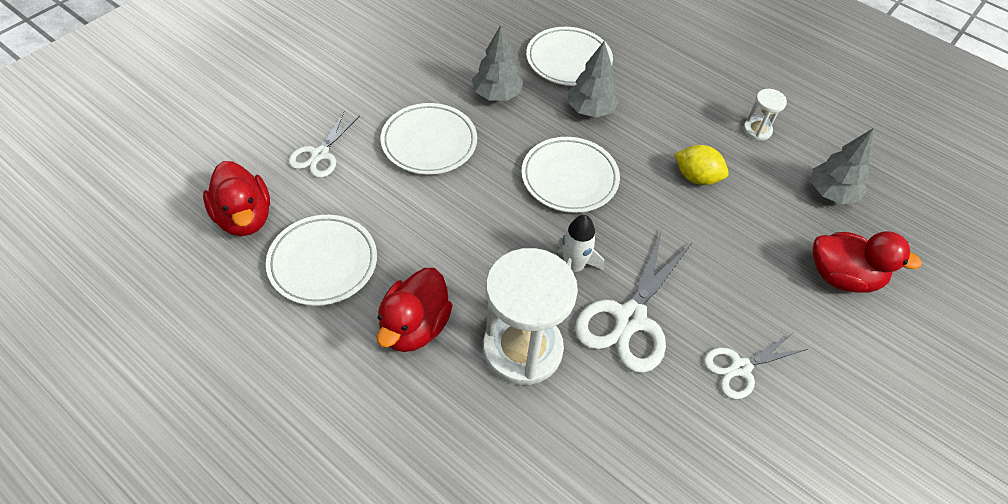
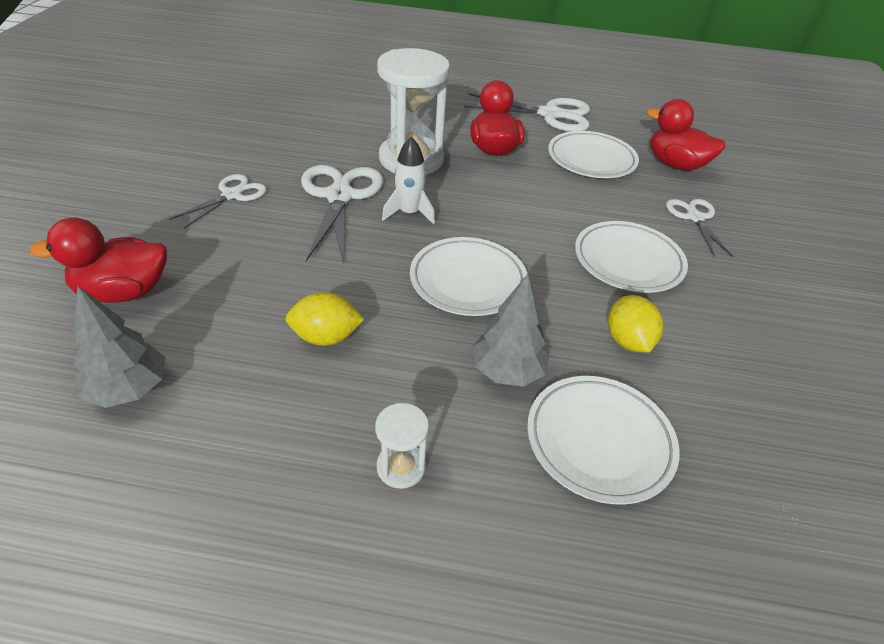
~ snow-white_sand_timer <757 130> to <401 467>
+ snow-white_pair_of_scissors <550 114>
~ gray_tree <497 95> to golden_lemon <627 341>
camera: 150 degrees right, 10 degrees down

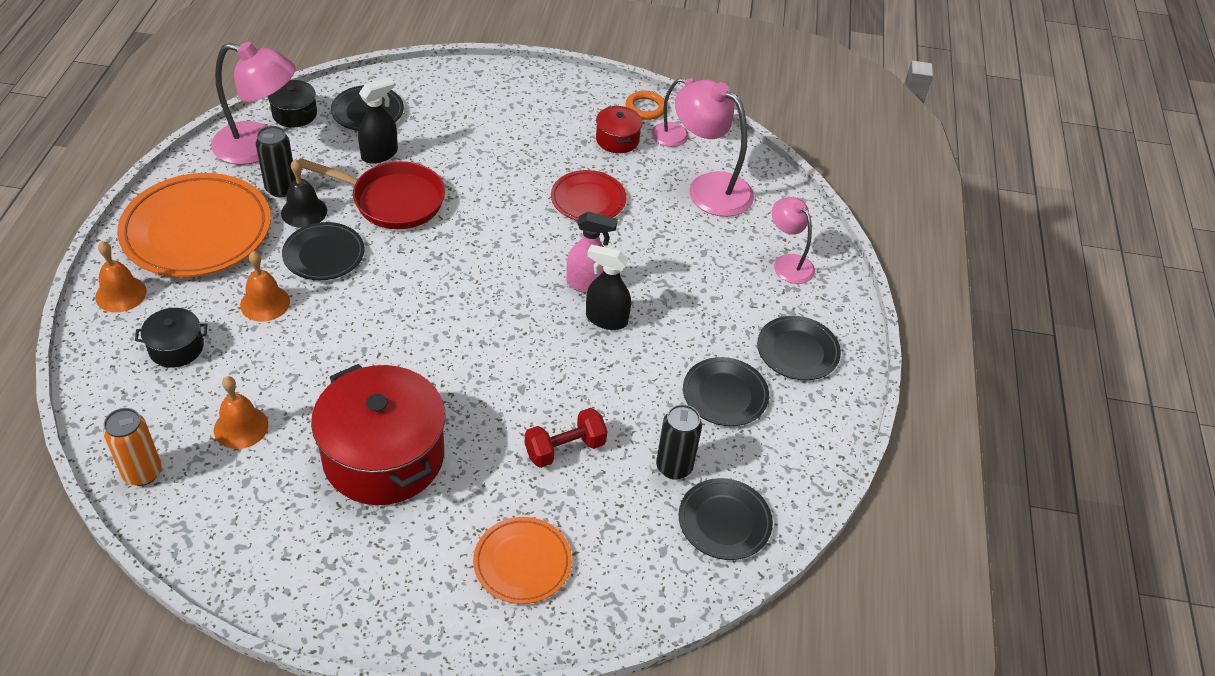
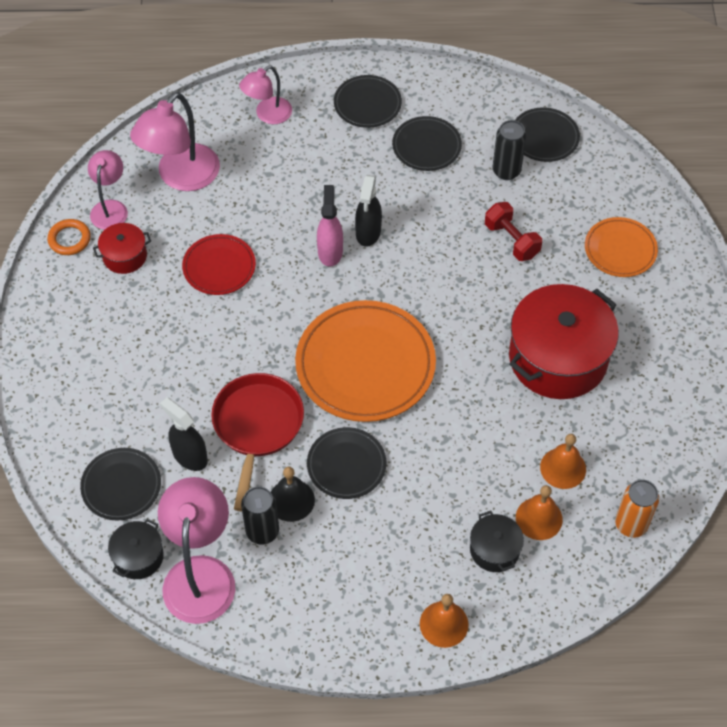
~ orange-coloured_dinner_plate <197 231> to <365 365>
~ orange-coloured_hand_bell <265 303> to <539 518>
camera: 95 degrees left, 10 degrees up

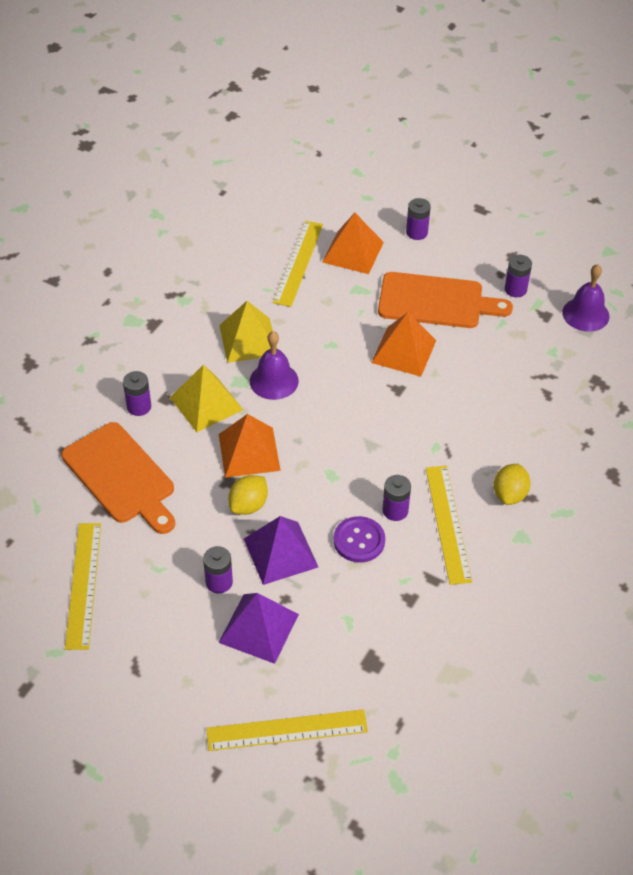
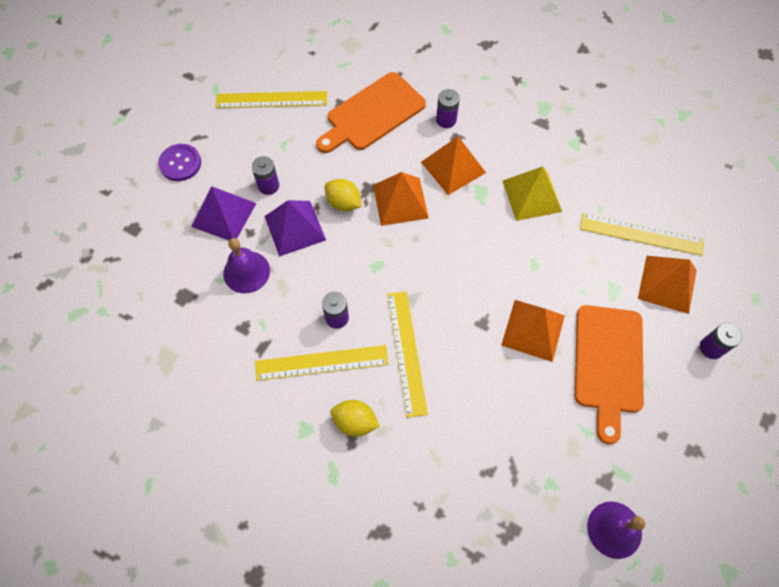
~ violet_button <359 540> to <180 163>
~ violet_hand_bell <274 381> to <246 272>
~ golden_measuring_stick <287 730> to <406 352>
~ golden_pyramid_shape <206 403> to orange-coloured_pyramid_shape <453 167>
- violet_battery <515 289>
camera: 90 degrees right, 15 degrees up

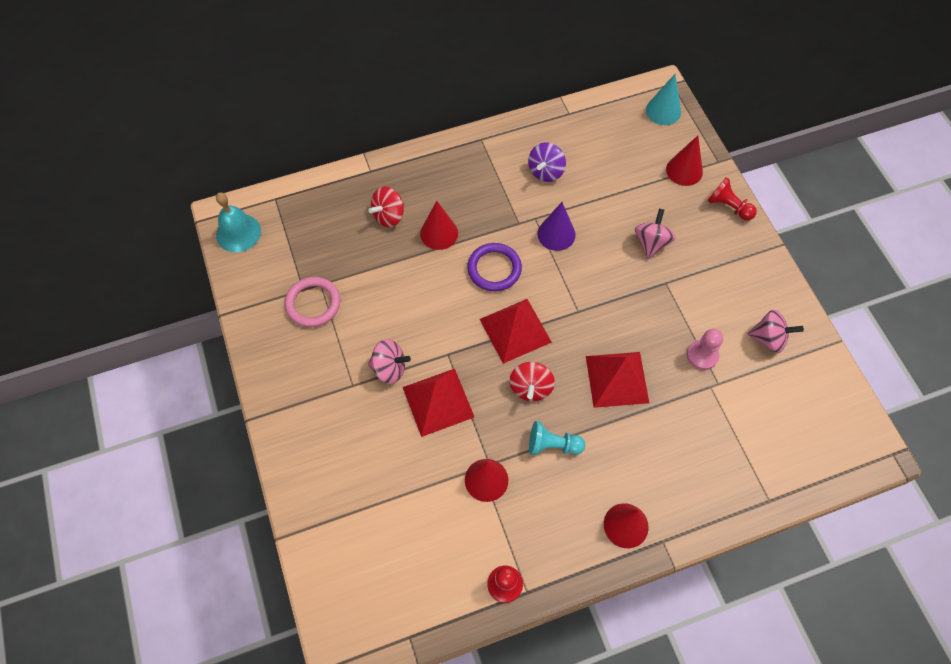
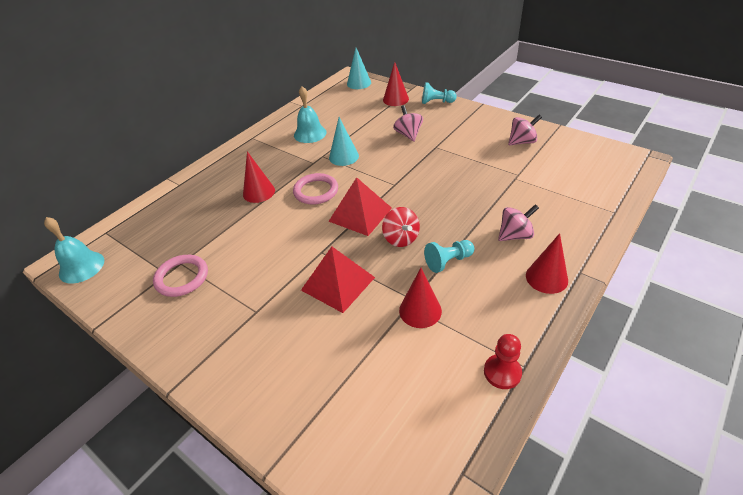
~ violet_ring <494 269> to rose-pink_ring <316 191>
~ violet_whirligig <546 172> to teal_hand_bell <310 133>
~ violet_cone_shape <556 234> to teal_cone_shape <343 157>
~ scarlet_pawn <728 206> to teal_pawn <436 102>
~ rose-pink_whirligig <389 368> to <515 235>
- scarlet_whirligig <389 216>
- scarlet_pyramid_shape <617 379>
- rose-pink_pawn <702 355>
camera: 30 degrees left, 20 degrees down

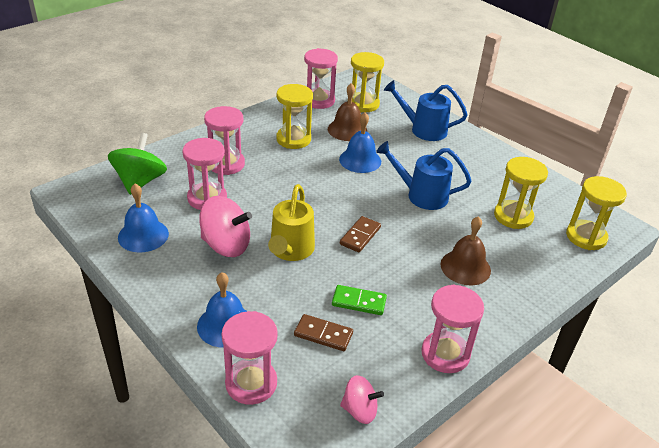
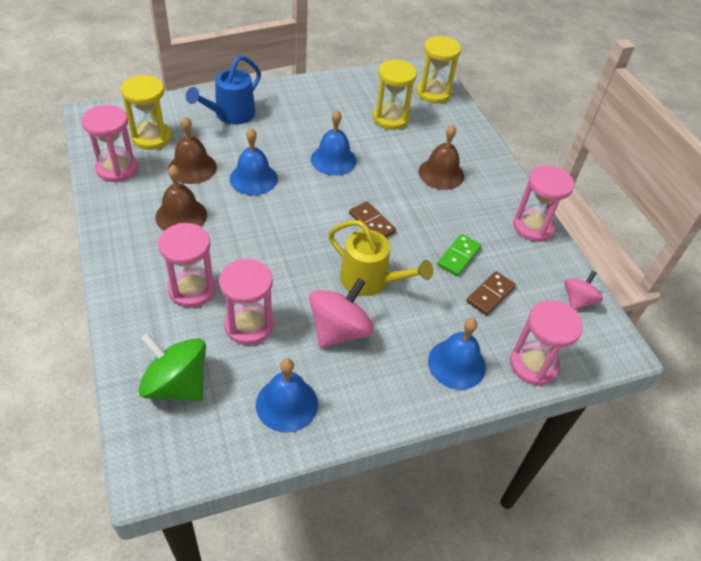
~ golden_sand_timer <293 139> to dark_brown_hand_bell <181 216>
~ cobalt_watering_pot <421 195> to cobalt_hand_bell <333 160>
camera: 70 degrees left, 10 degrees up

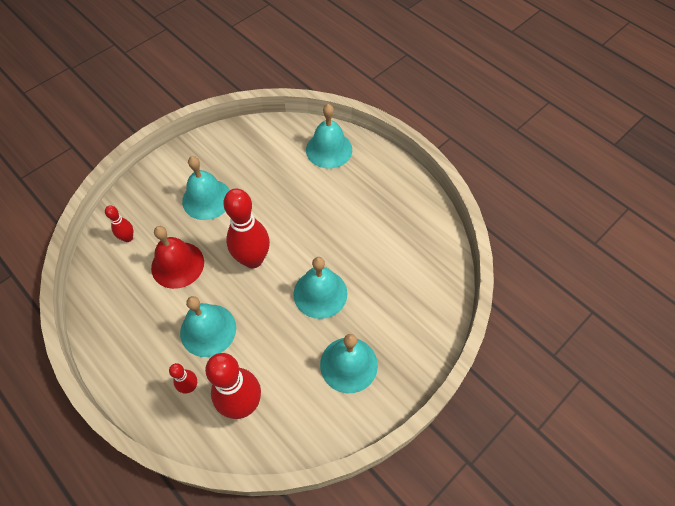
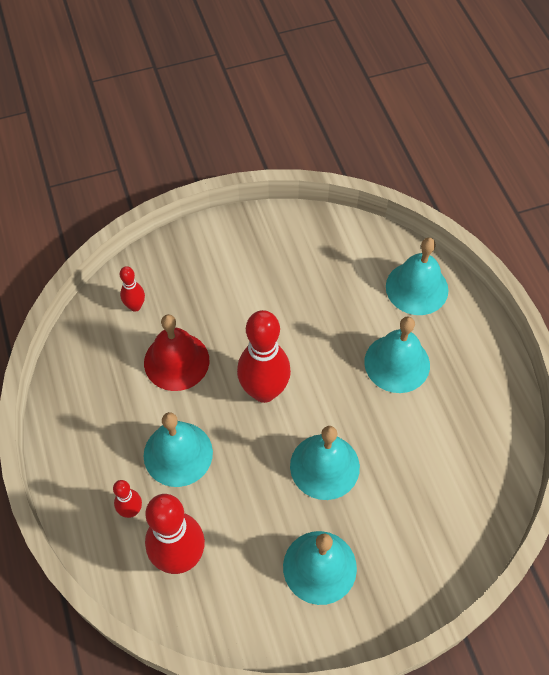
~ teal_hand_bell <207 199> to <397 363>
camera: 25 degrees right, 0 degrees up

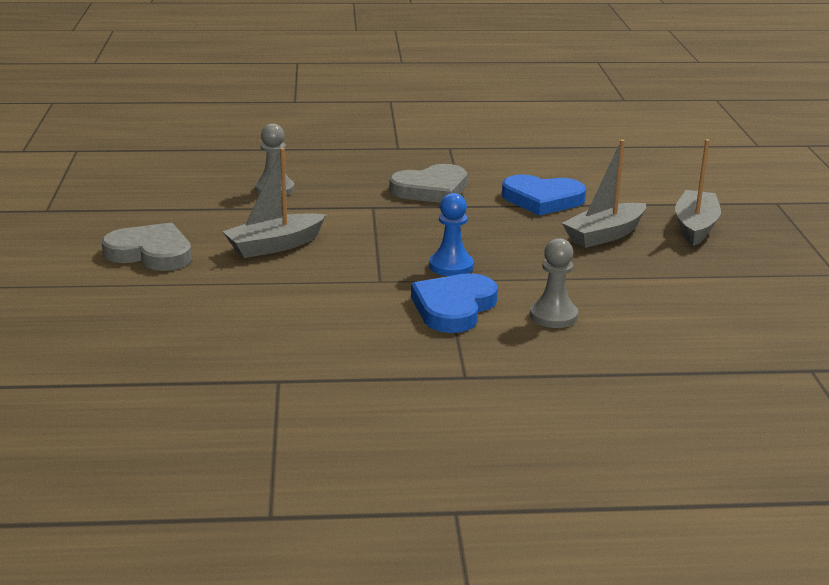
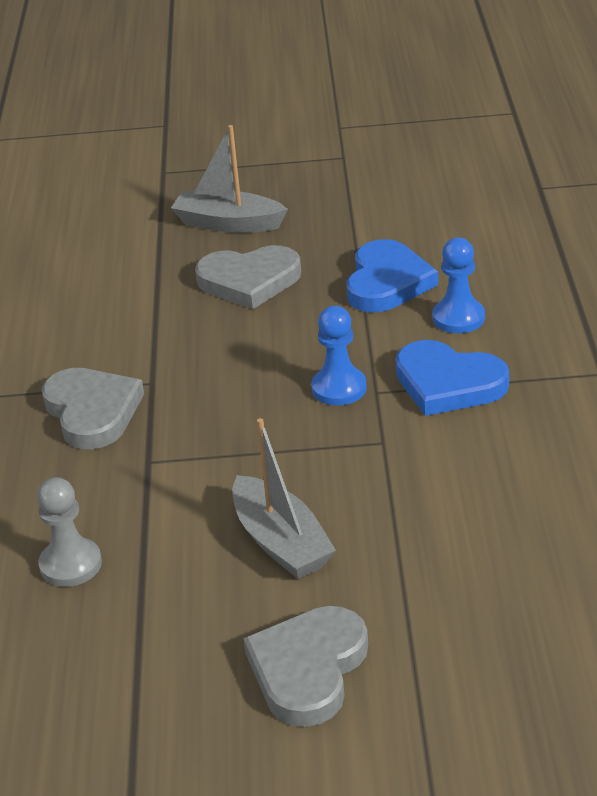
~ gray_boat <604 235> to gray_heart <249 281>
~ cobalt_heart <542 199> to <387 282>
~ gray_pawn <553 316> to cobalt_pawn <458 318>
camera: 85 degrees left, 10 degrees up

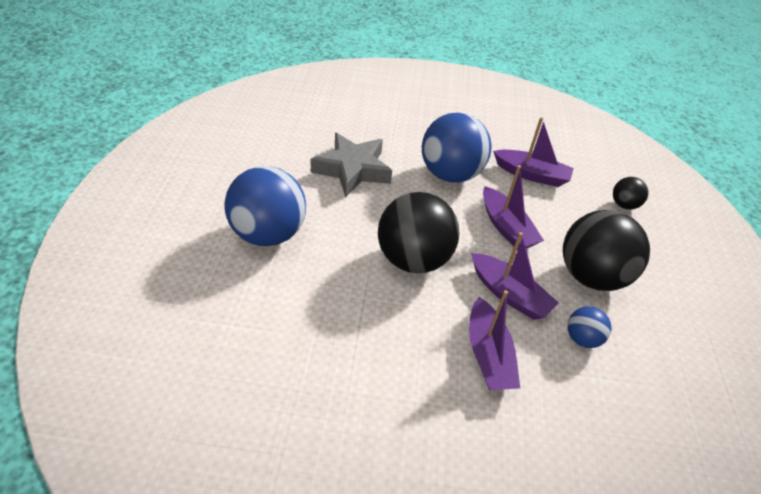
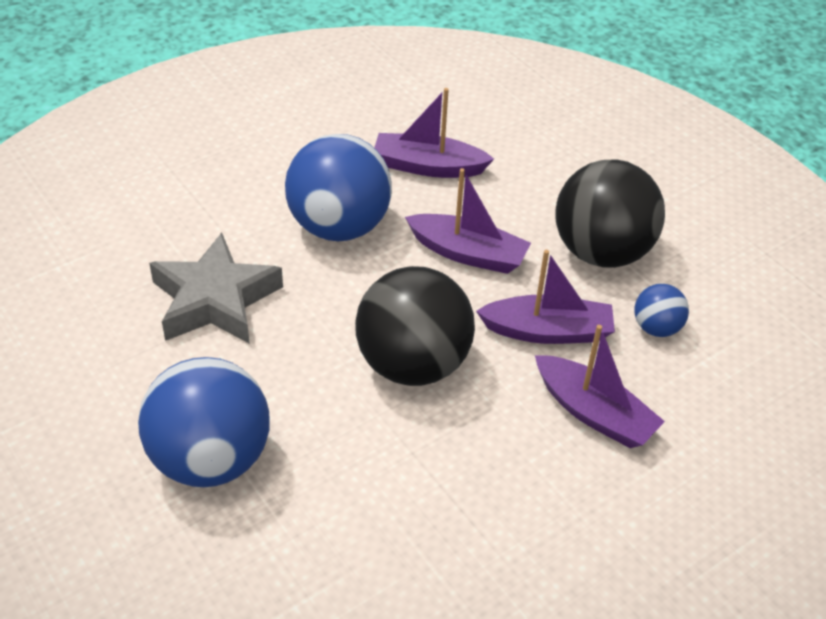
~ violet_boat <531 174> = <428 166> 150 degrees counterclockwise
- black_play_ball <624 205>
camera: 40 degrees left, 0 degrees up

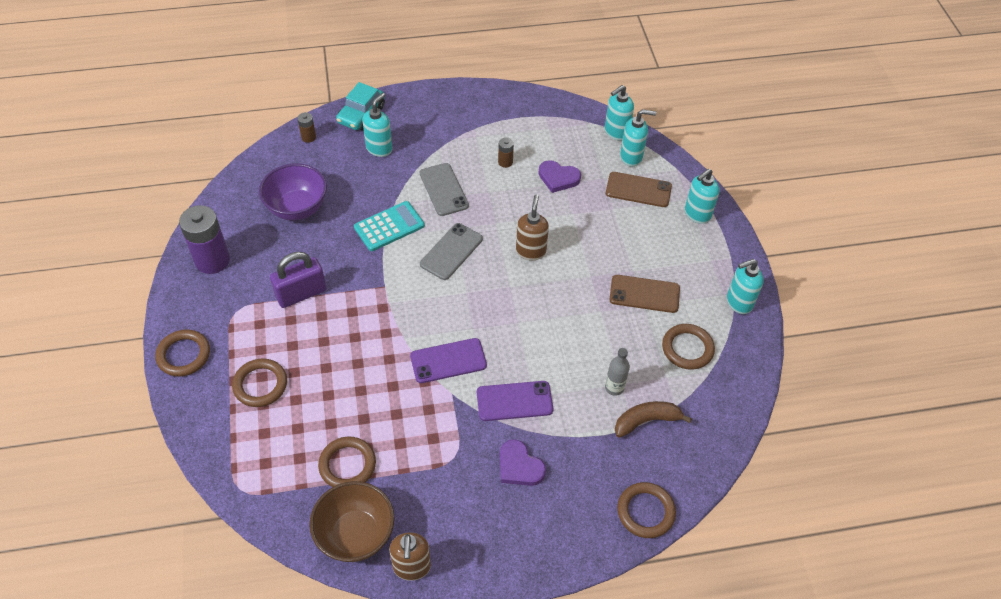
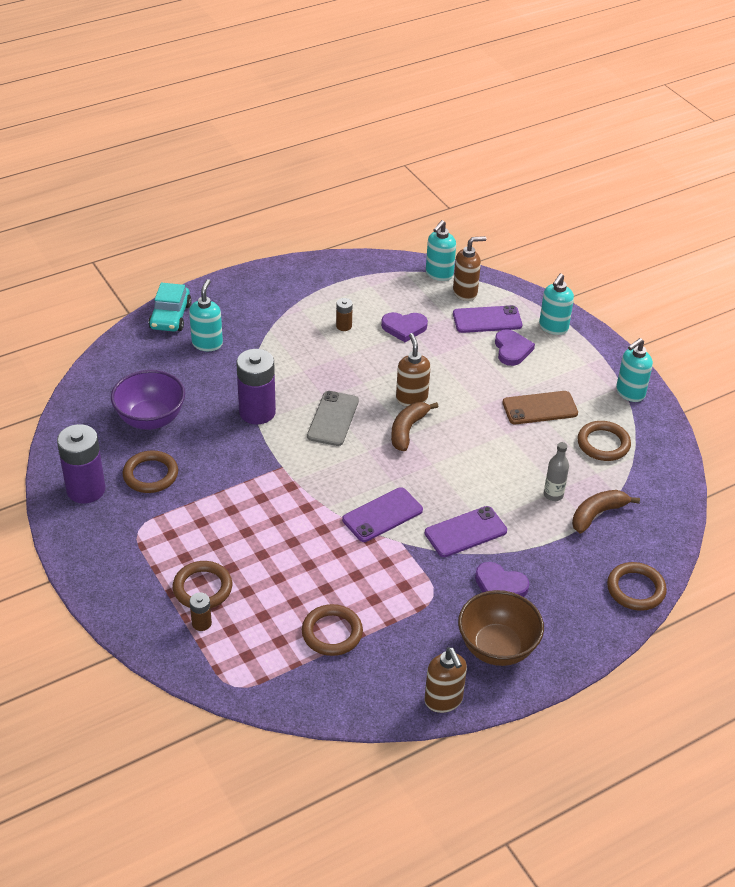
~ dark_brown_ring <183 355> to <150 475>
~ dark_brown_battery <308 137> to <201 623>
~ teal_adding_machine <389 226> to violet_battery <257 412>
+ dark_brown_banana_fruit <407 430>
~ teal_soap_dispenser <631 157> to dark_brown_soap_dispenser <465 292>
~ dark_brown_smartphone <638 190> to violet_smartphone <487 320>
~ dark_brown_deep_dish <356 534> to <497 647>
+ violet_heart <512 350>
- violet_lock <301 294>
- gray_smartphone <443 189>
camera: 20 degrees left, 10 degrees down

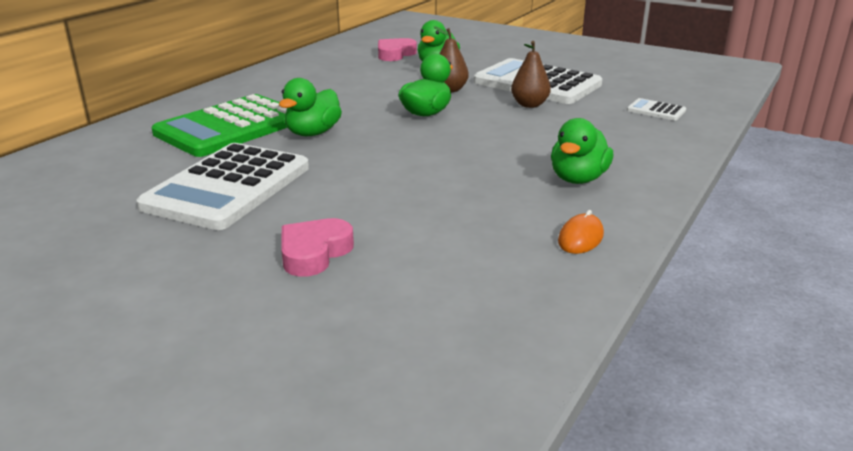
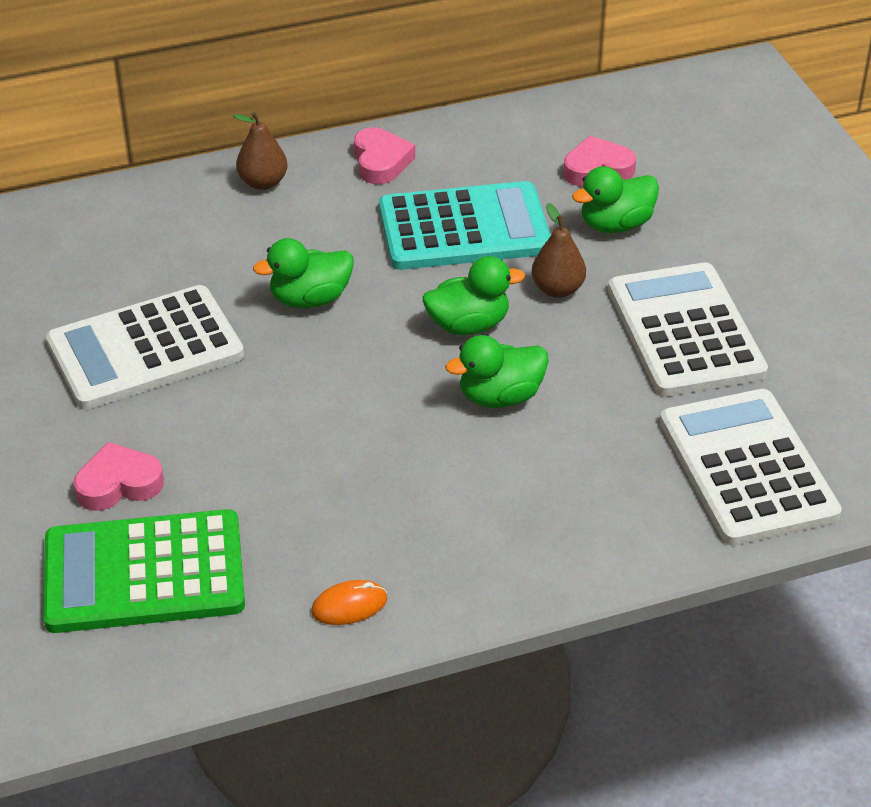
~ leaf-green_adding_machine <230 127> to <144 573>
~ dark_brown_pear <529 105> to <263 182>
+ rose-pink_heart <381 161>
+ teal_adding_machine <464 228>
~ leaf-green_toy_duck <578 179> to <500 397>
~ snow-white_adding_machine <656 110> = <747 468> x2.40
camera: 40 degrees right, 15 degrees up

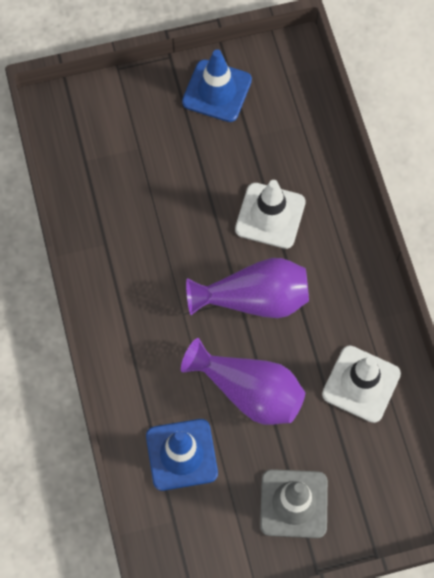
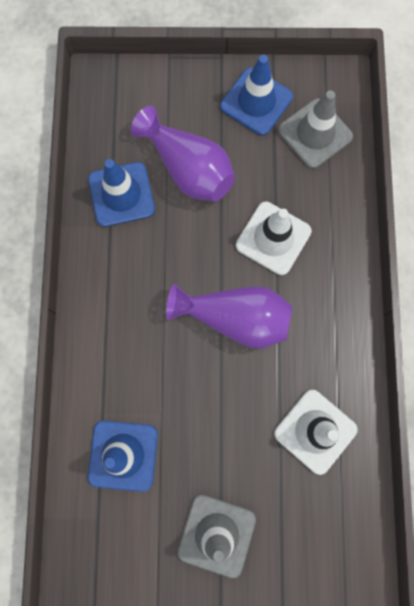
+ cobalt_safety_cone <121 194>
~ violet_vase <249 392> to <188 169>
+ gray_safety_cone <315 133>
camera: 15 degrees right, 10 degrees up

